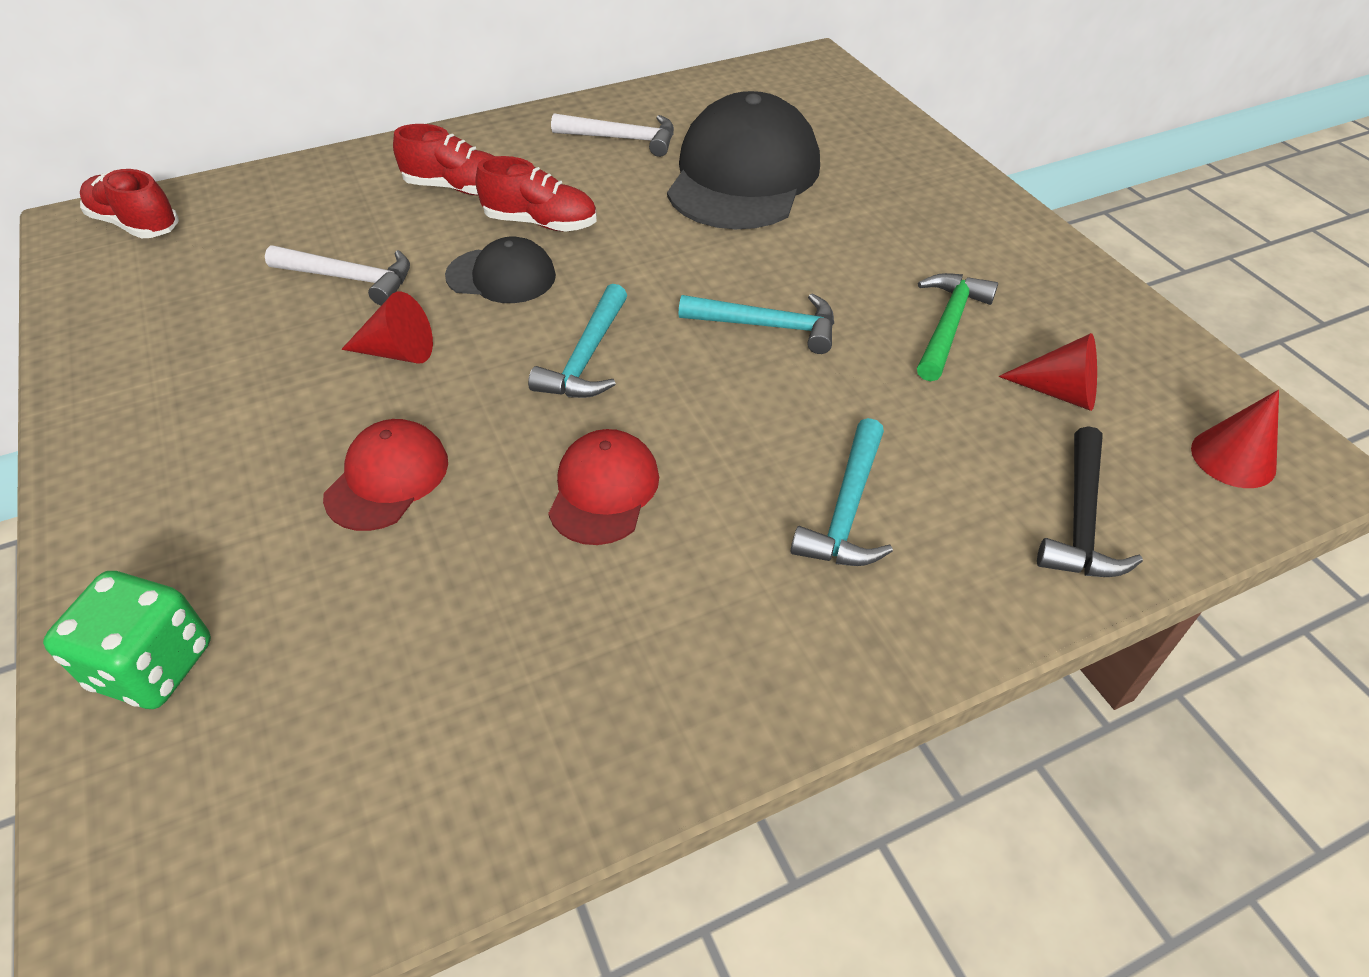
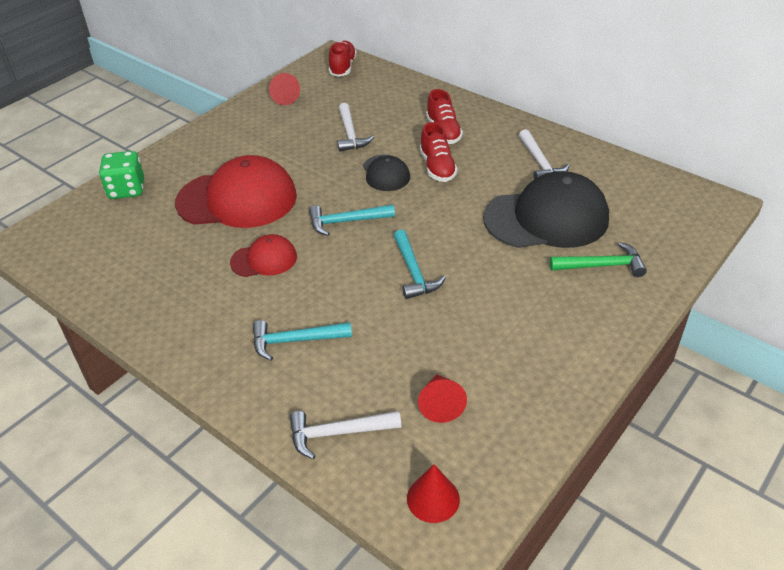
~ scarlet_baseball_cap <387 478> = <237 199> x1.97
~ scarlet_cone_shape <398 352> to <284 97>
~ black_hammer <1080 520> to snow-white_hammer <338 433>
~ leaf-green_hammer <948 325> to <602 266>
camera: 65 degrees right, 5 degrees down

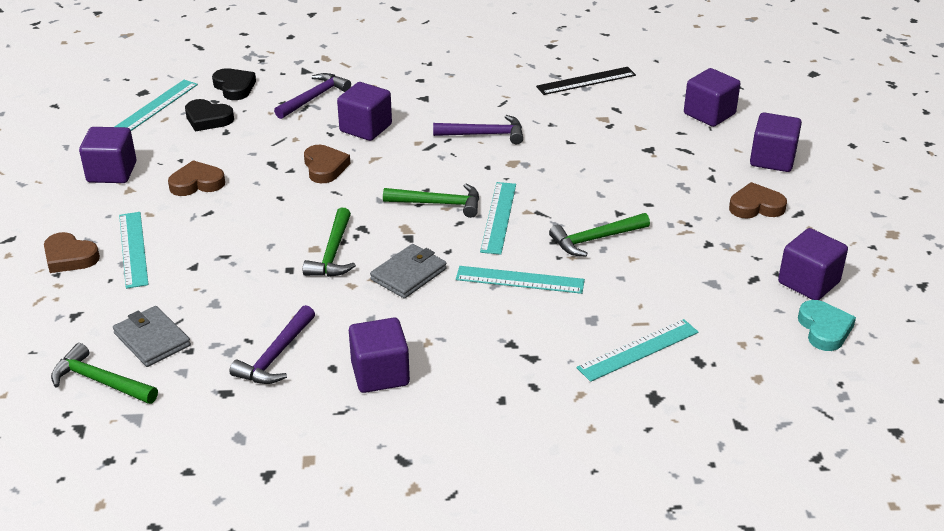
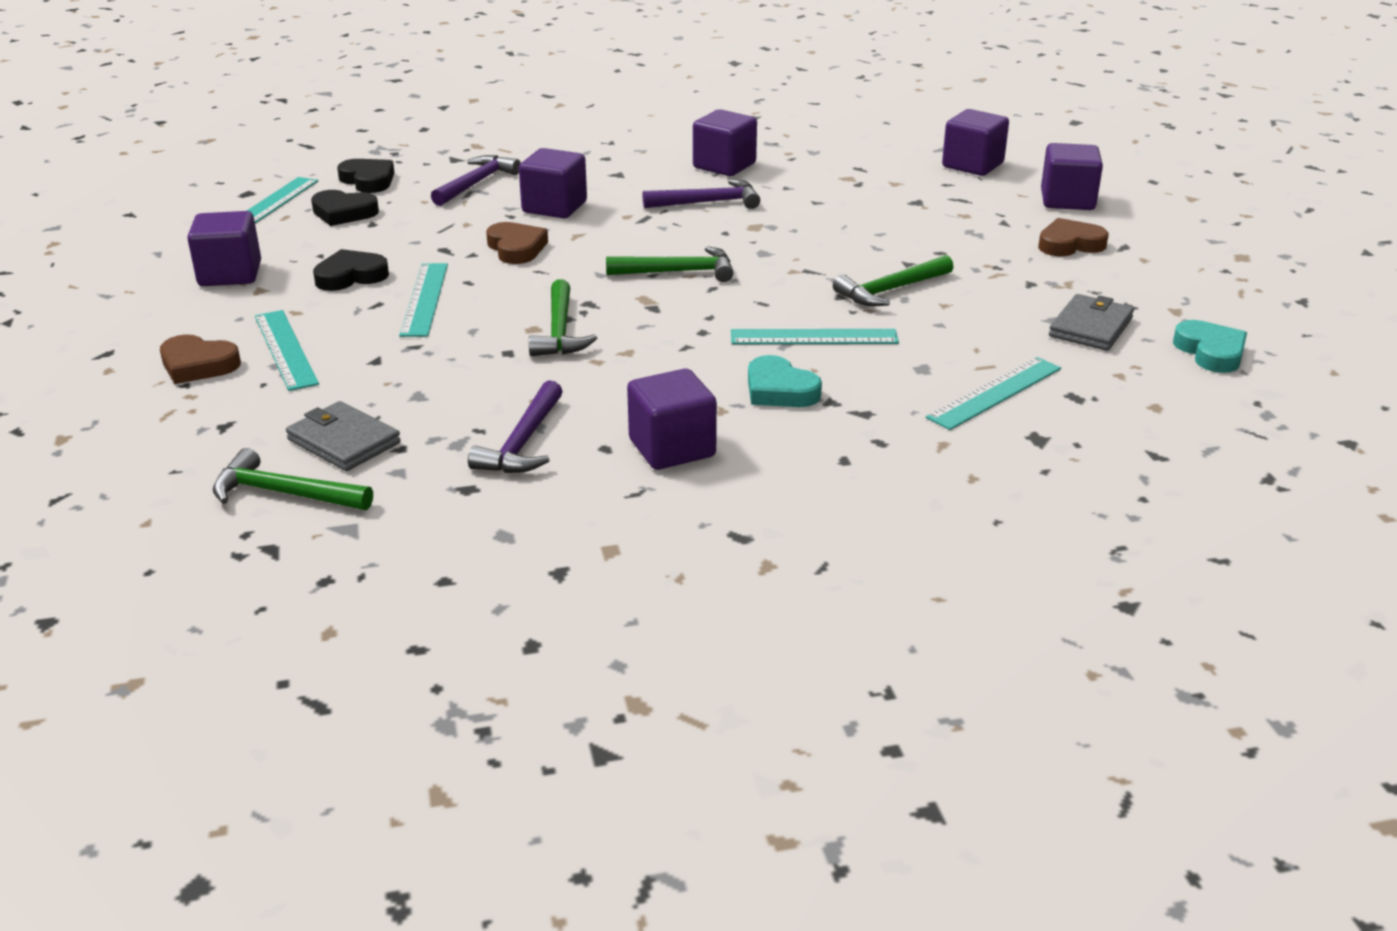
~ dark_brown_heart <197 183> to black_heart <351 276>
~ teal_measuring_stick <498 217> to <424 299>
~ violet_solid_cube <808 282> to <724 165>
+ teal_heart <779 390>
~ gray_wallet <409 274> to <1091 327>
- black_measuring_stick <586 81>
camera: 10 degrees left, 5 degrees down

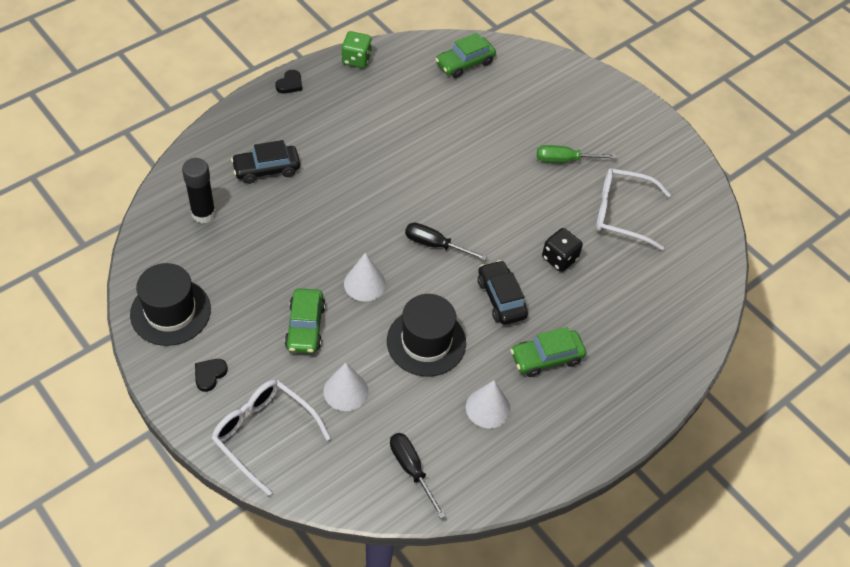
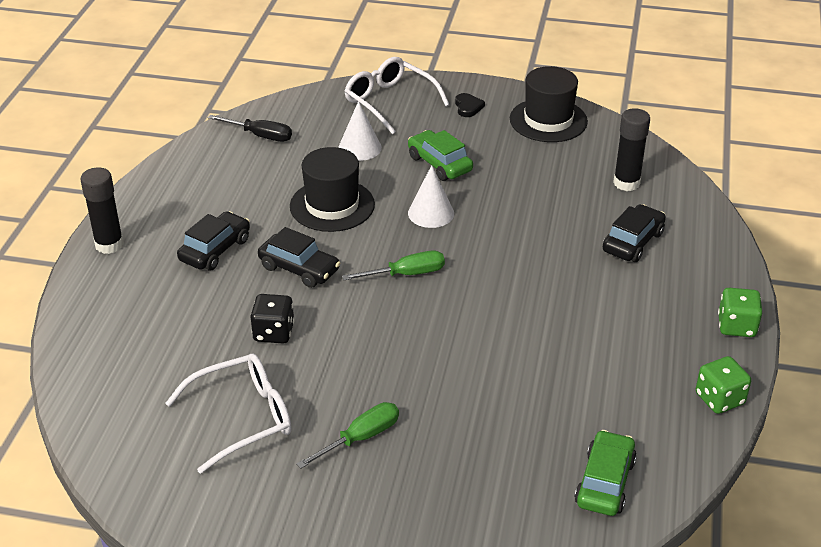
+ black_glue_stick <109 245>
~ leaf-green_automobile <546 358> to black_automobile <215 250>
~ black_hand_screwdriver <435 245> to leaf-green_hand_screwdriver <406 274>
~ snow-white_spectacles <263 433> = <389 101> 135 degrees counterclockwise
~ black_heart <290 84> to leaf-green_die <736 326>
- snow-white_cone_shape <488 408>
camera: 145 degrees right, 15 degrees down

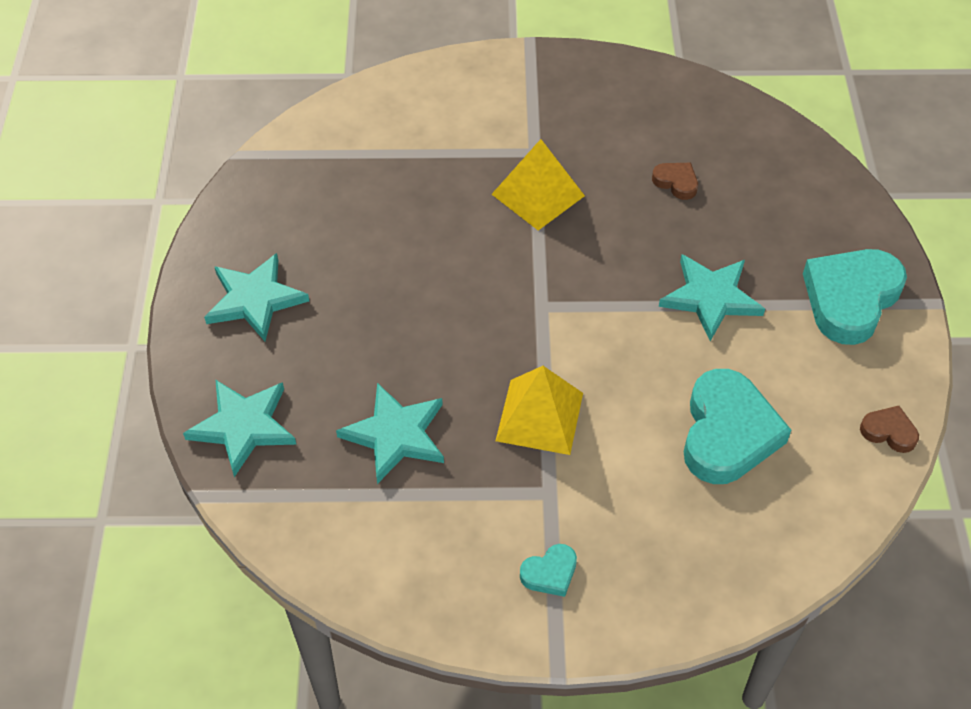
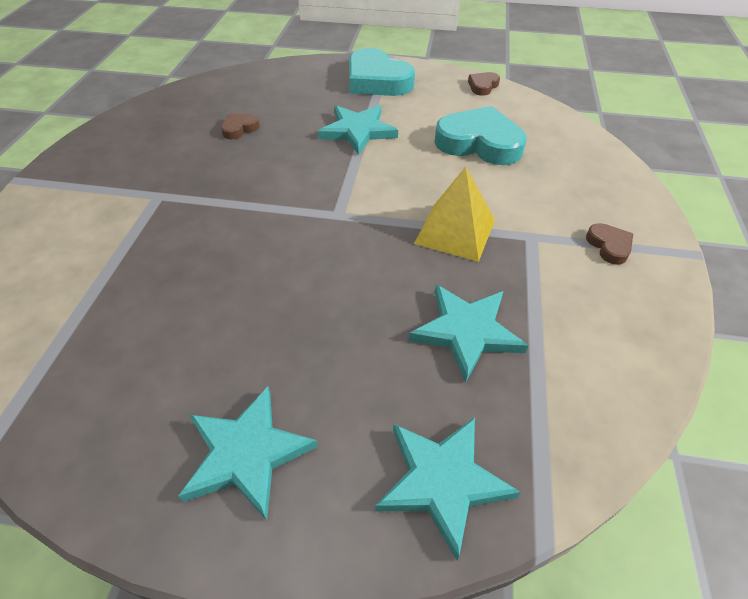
~ teal_heart <550 573> to dark_brown_heart <609 246>
- golden_pyramid_shape <538 195>
camera: 80 degrees left, 5 degrees down

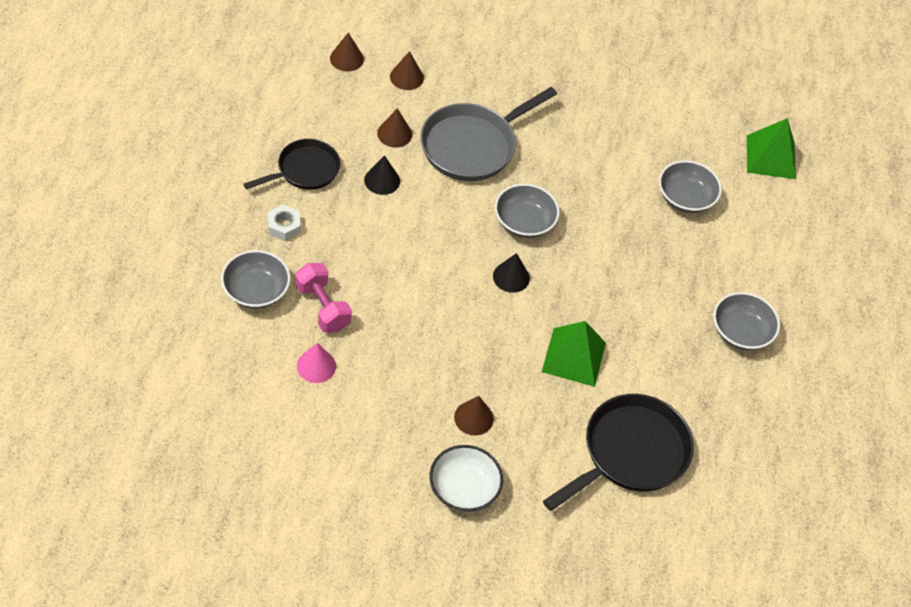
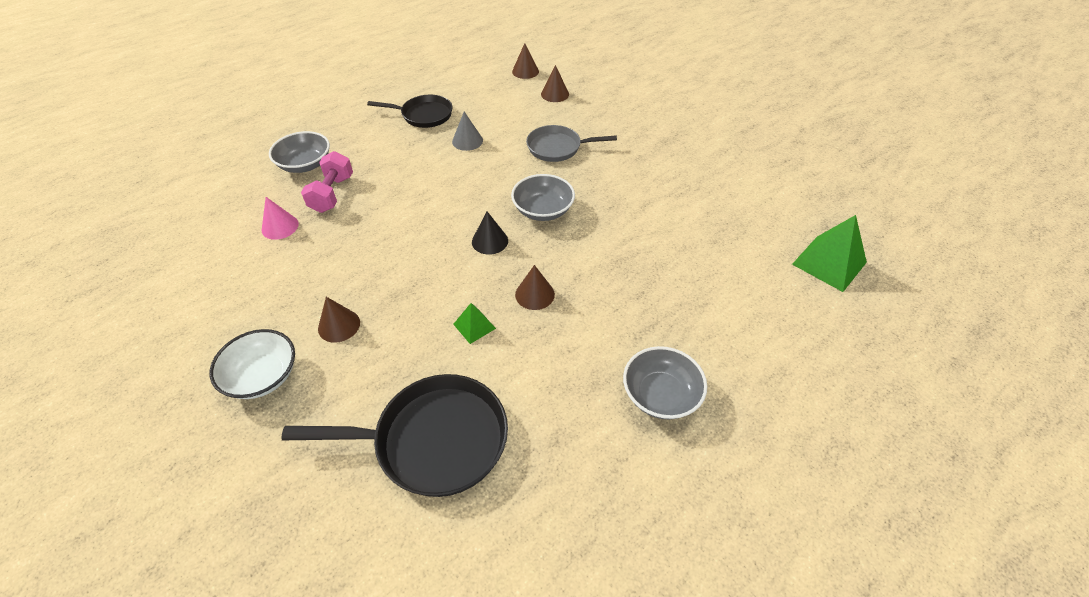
~ black_cone_shape <382 180> to gray_cone_shape <467 141>
~ leaf-green_pyramid_shape <573 357> = <474 326> x0.53
~ dark_brown_cone_shape <394 134> to <534 294>
~ gray_pan <472 145> = <557 148> x0.63
- snow-white_hexagon_nut <284 226>
- gray_deep_dish <685 198>
camera: 45 degrees right, 5 degrees down

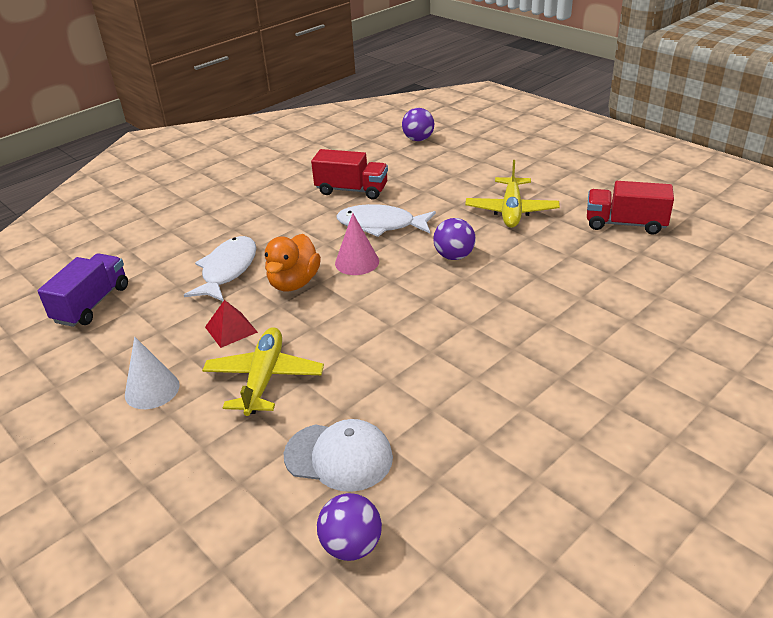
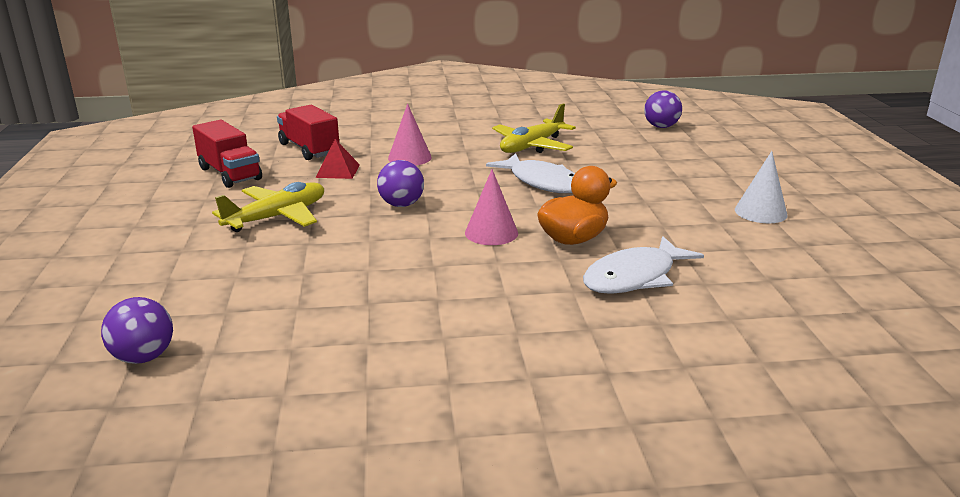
~ scarlet_truck <352 190> to <309 149>
~ scarlet_pyramid_shape <231 329> to <338 171>
+ rose-pink_cone_shape <409 157>
~ snow-white_fish <381 225> to <542 182>
~ golden_aeroplane <264 378> to <532 146>
- violet_truck <92 304>
- snow-white_baseball_cap <339 456>
camera: 145 degrees left, 10 degrees down

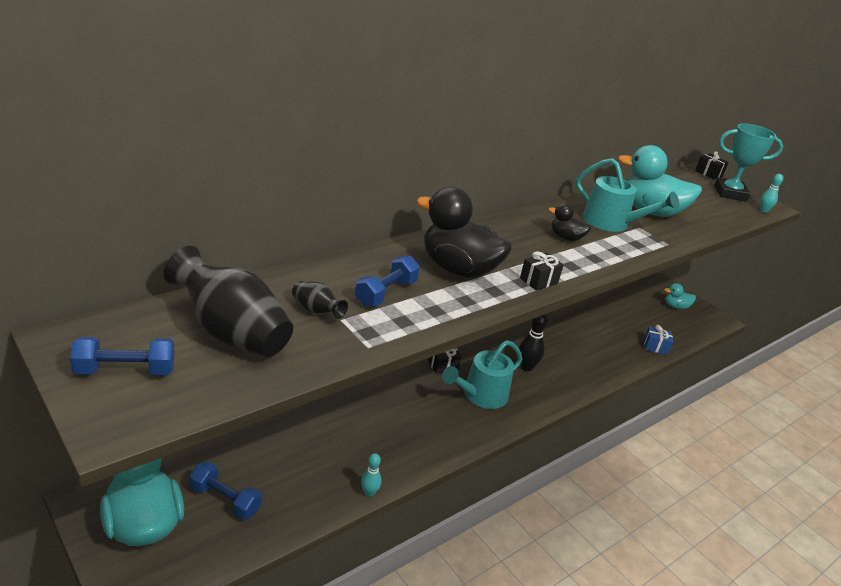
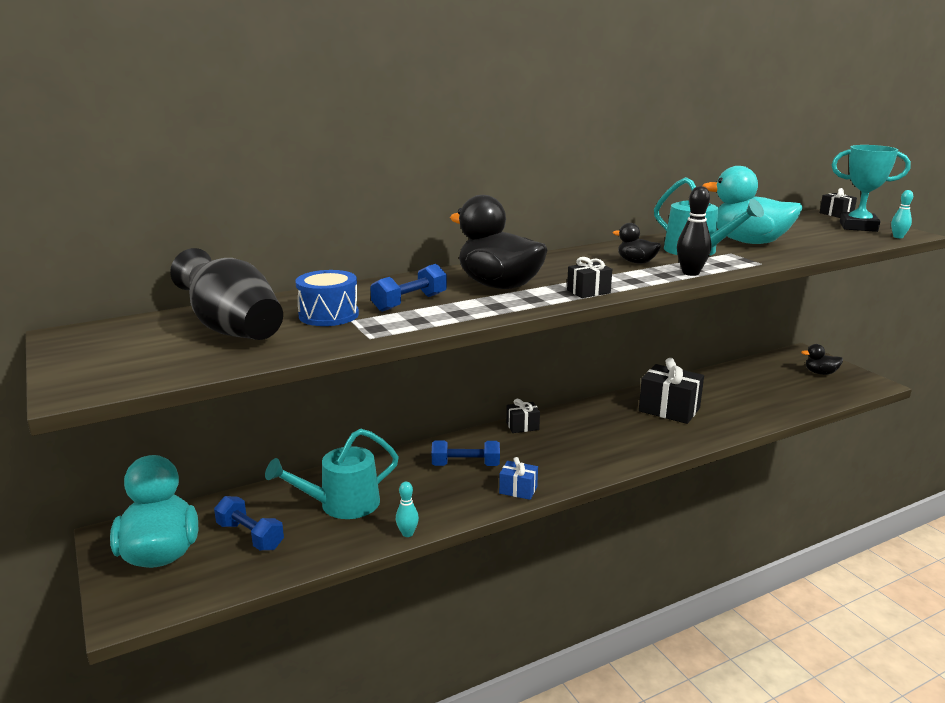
~ teal_watering_pot <481 395> to <342 504>
~ black_vase <316 311> to cobalt_snare_drum <329 315>
~ cobalt_free_weight <125 371> to <466 465>
~ cobalt_present <655 347> to <518 490>
+ black_present <669 410>
~ black_bowling_pin <526 367> to <690 273>
~ teal_toy_duck <676 306> to black_toy_duck <820 373>
camera: 15 degrees right, 10 degrees down

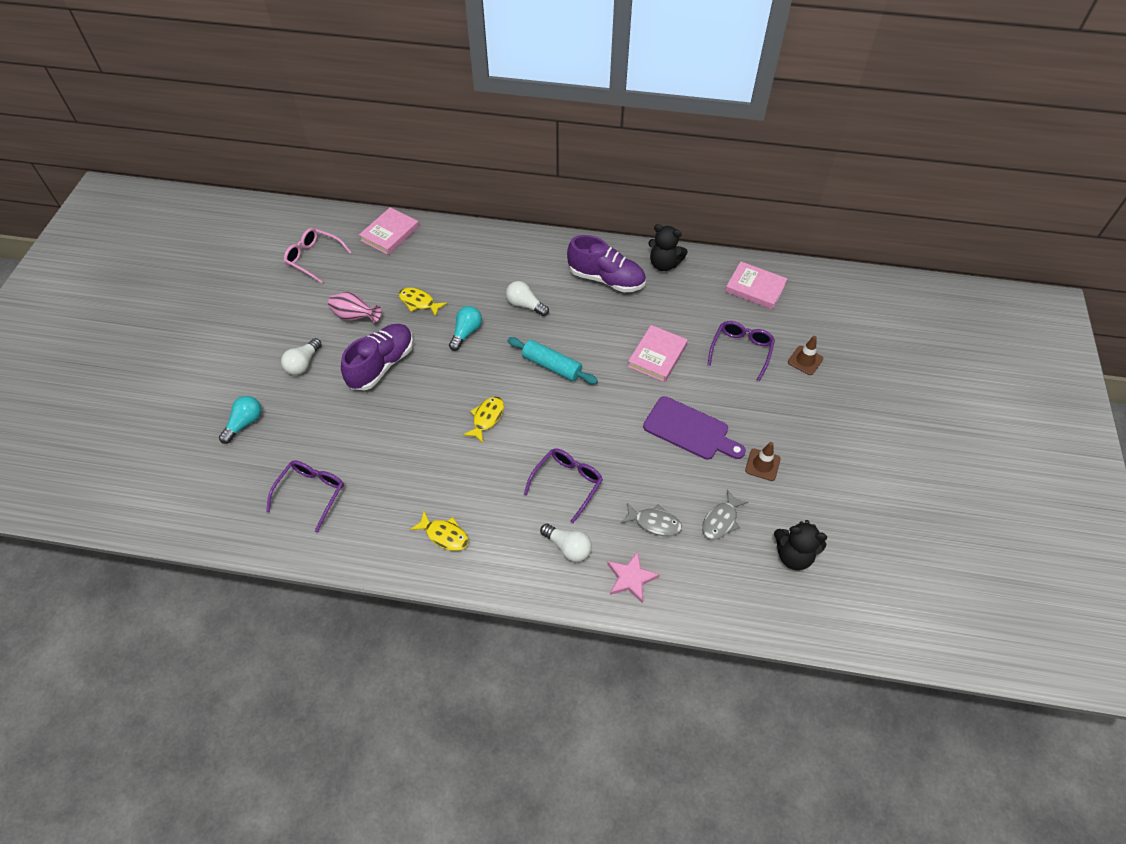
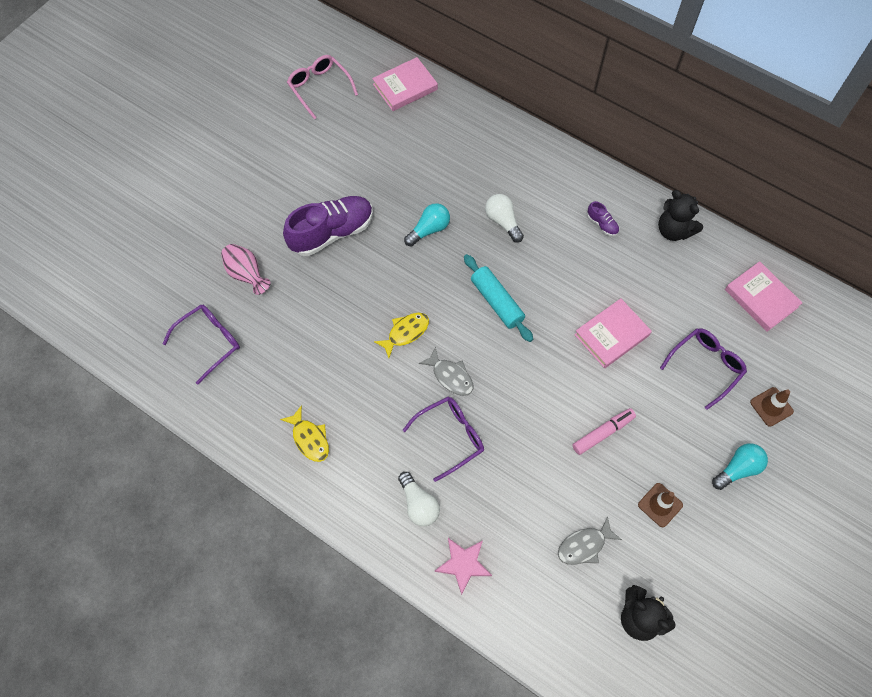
~ rose-pink_vase <355 317> to <246 275>
~ gray_fish <654 523> to <450 376>
~ violet_chopping_board <689 430> to rose-pink_felt_pen <603 433>
~ violet_shoe <606 279> = <602 224> x0.42
~ teal_lightbulb <244 423> to <737 469>
- snow-white_lightbulb <303 364>
- golden_fish <419 302>
camera: 25 degrees right, 10 degrees up

